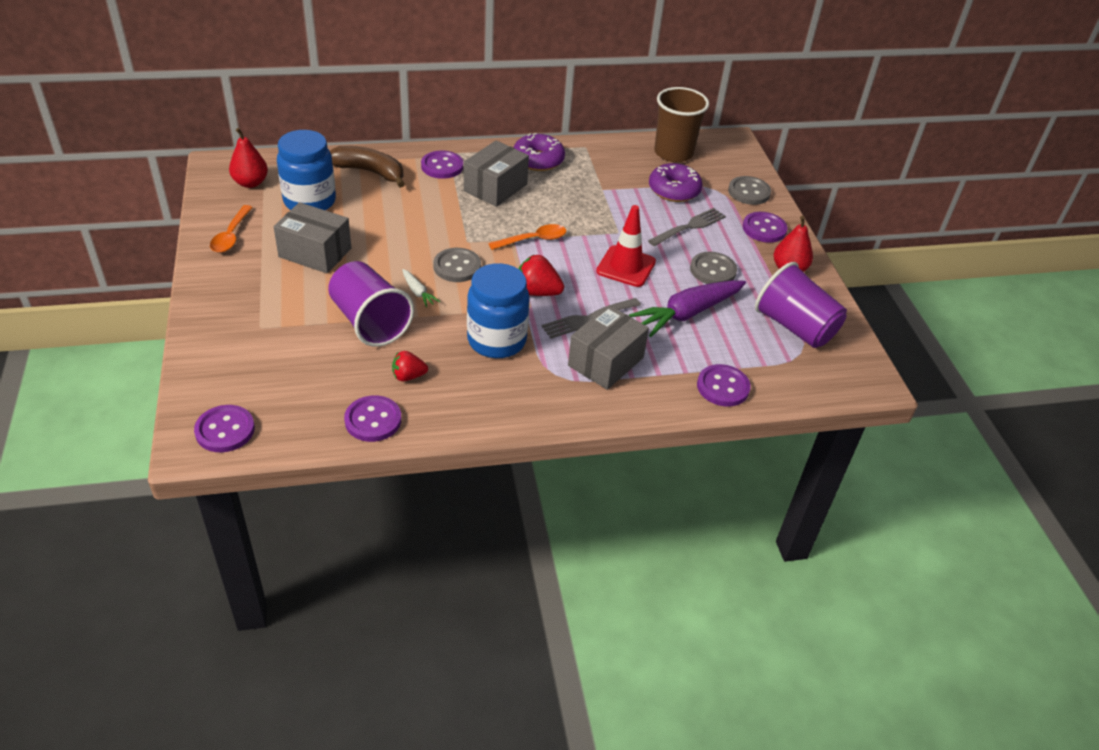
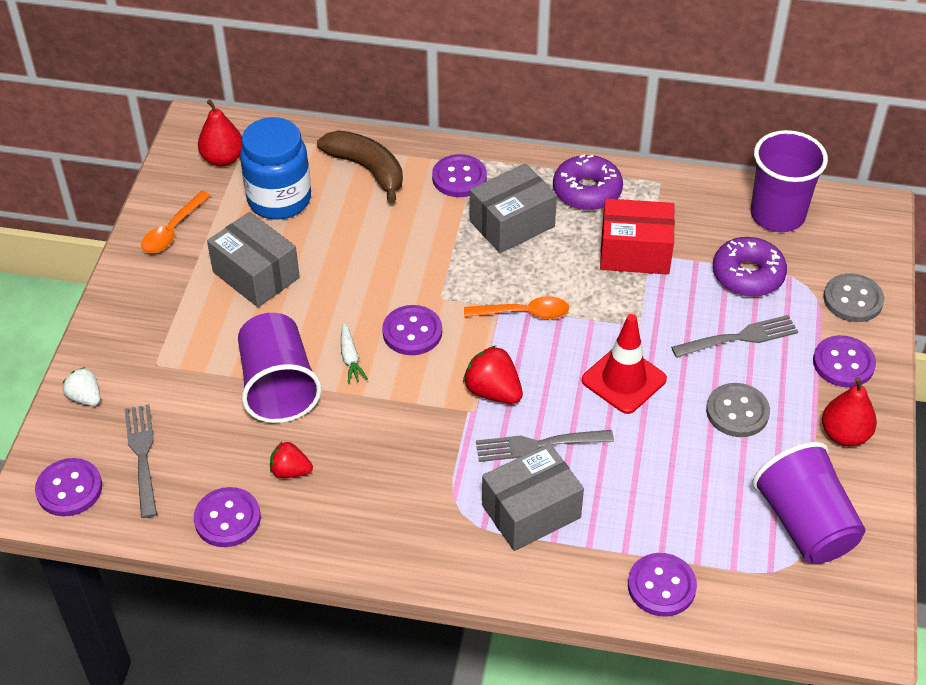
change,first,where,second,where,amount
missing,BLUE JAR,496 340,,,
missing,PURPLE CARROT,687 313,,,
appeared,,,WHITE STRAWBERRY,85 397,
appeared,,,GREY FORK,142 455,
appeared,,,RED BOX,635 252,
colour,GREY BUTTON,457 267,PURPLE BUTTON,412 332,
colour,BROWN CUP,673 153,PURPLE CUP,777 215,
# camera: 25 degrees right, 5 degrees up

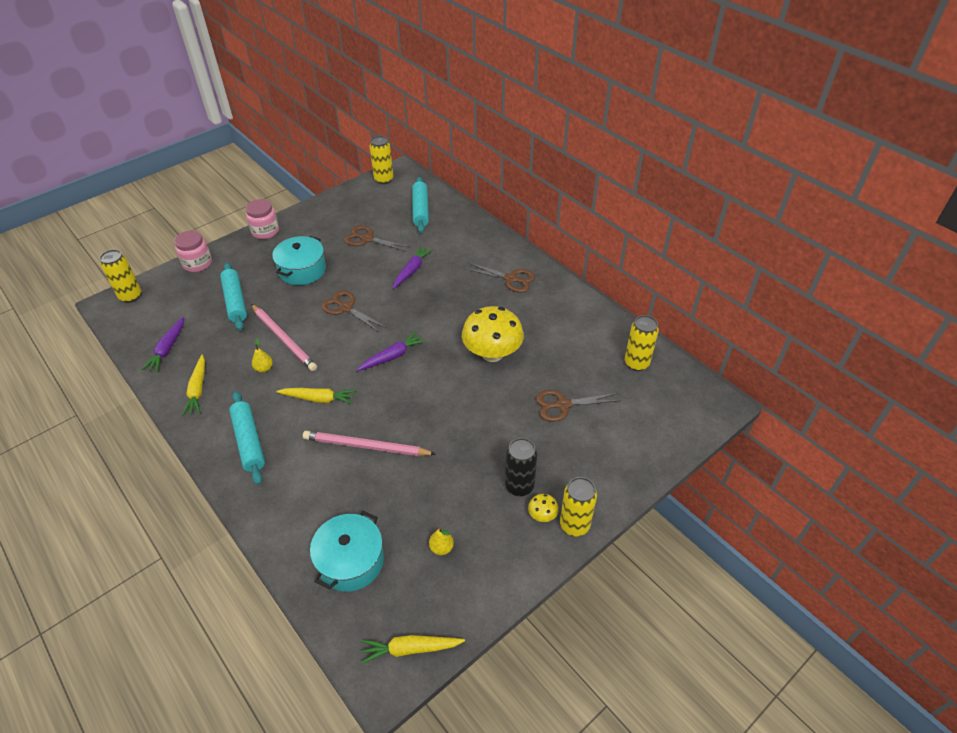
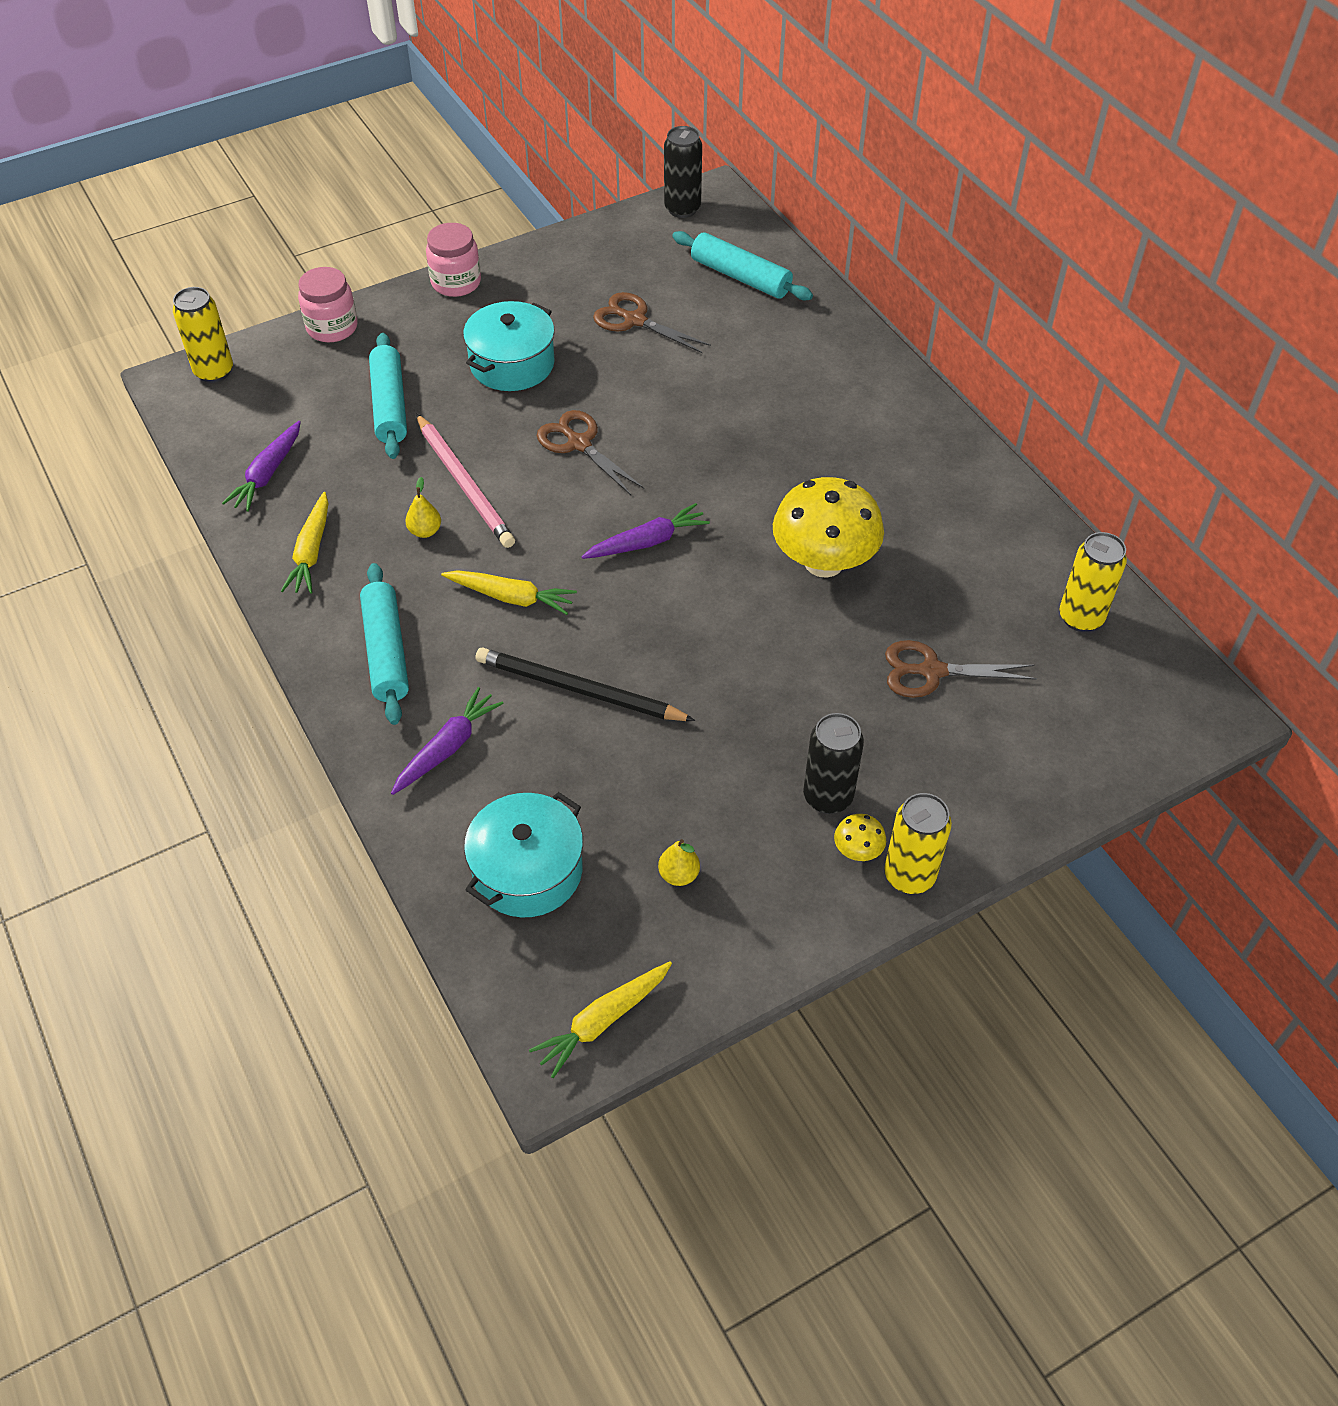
change,first,where,second,where,amount
missing,BROWN SCISSORS,511 279,,,
relocated,PURPLE CARROT,412 270,,447 748,
colour,PINK PENCIL,366 446,BLACK PENCIL,580 690,
colour,YELLOW CAN,384 179,BLACK CAN,682 209,
spun,YELLOW CARROT,410 649,,603 1021,45 degrees counterclockwise
spun,TURQUOISE ROLLING PIN,420 210,,740 277,60 degrees counterclockwise
# camera: 10 degrees right, 5 degrees up

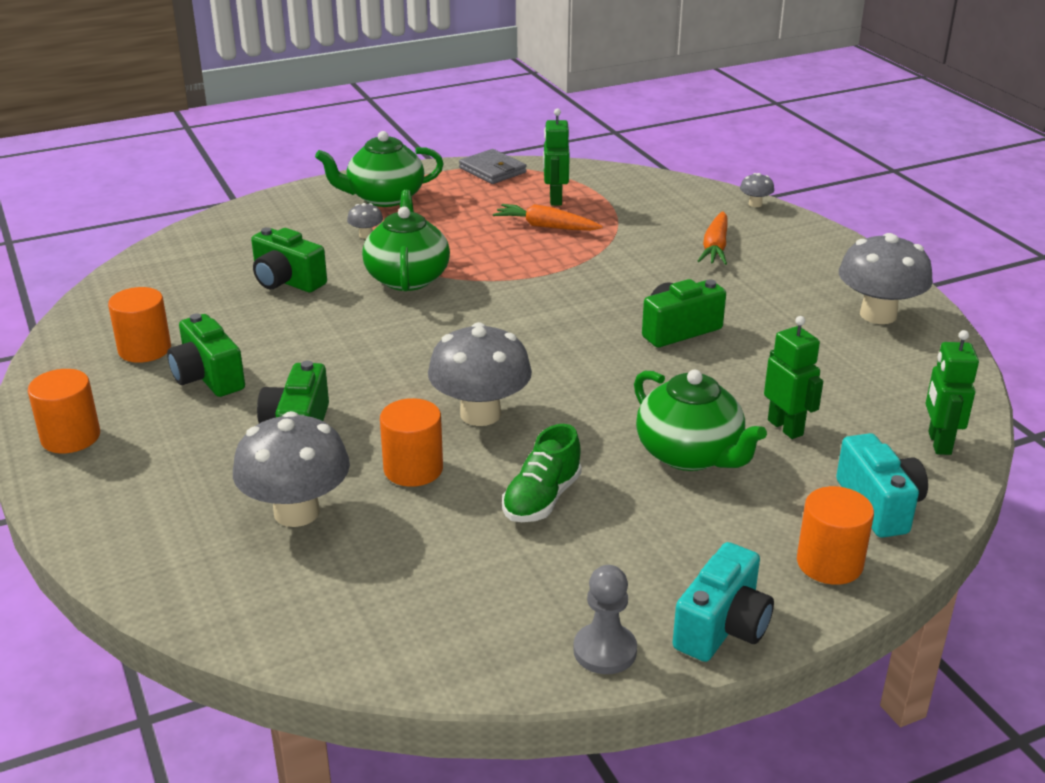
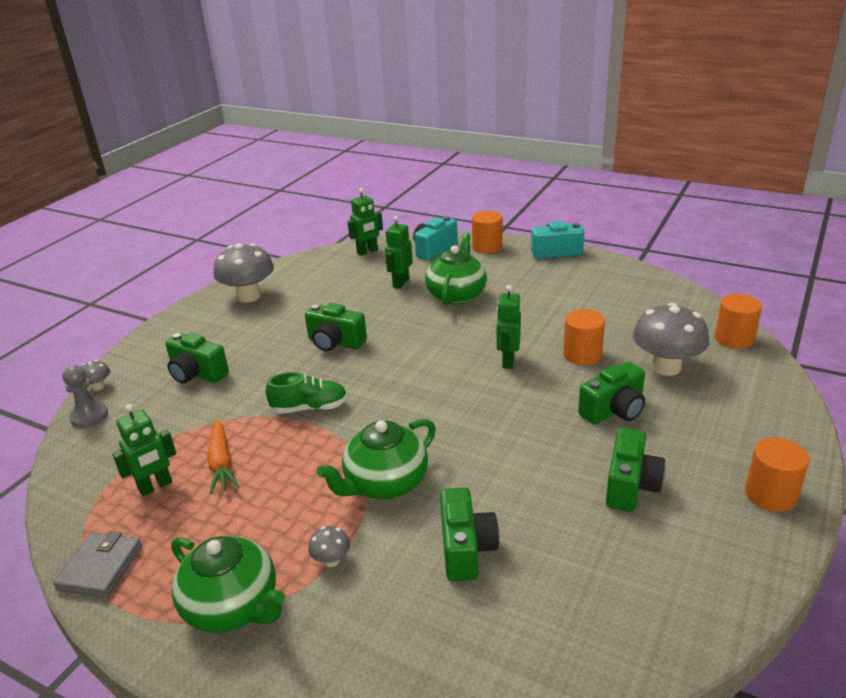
change,first,where,second,where,amount
relocated,ORANGE CYLINDER,144 349,,734 339,
relocated,GREEN SHOE,542 499,,310 408,
relocated,GREY PAWN,605 651,,89 416,
exchanged,GREY MUSHROOM,480 414,GREEN ROBOT,508 361,
exchanged,ORANGE CARROT,715 247,GREEN CAMERA,197 374,
# camera: 125 degrees left, 0 degrees up

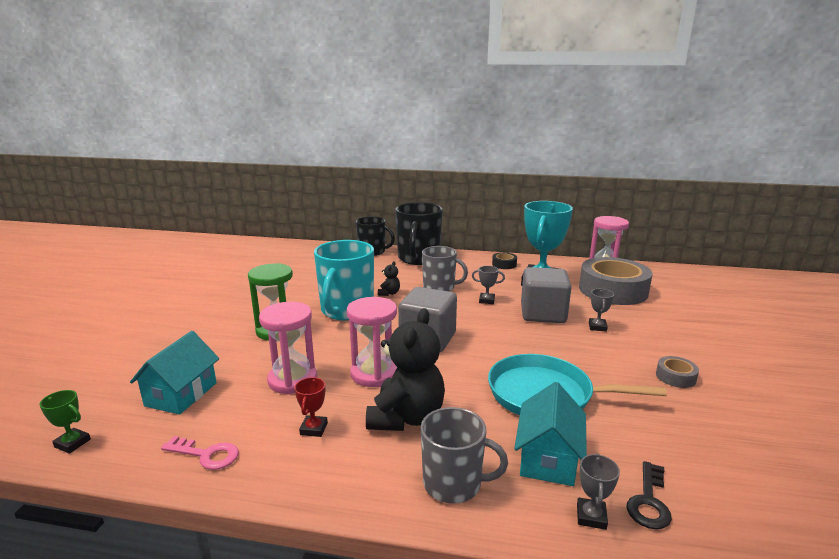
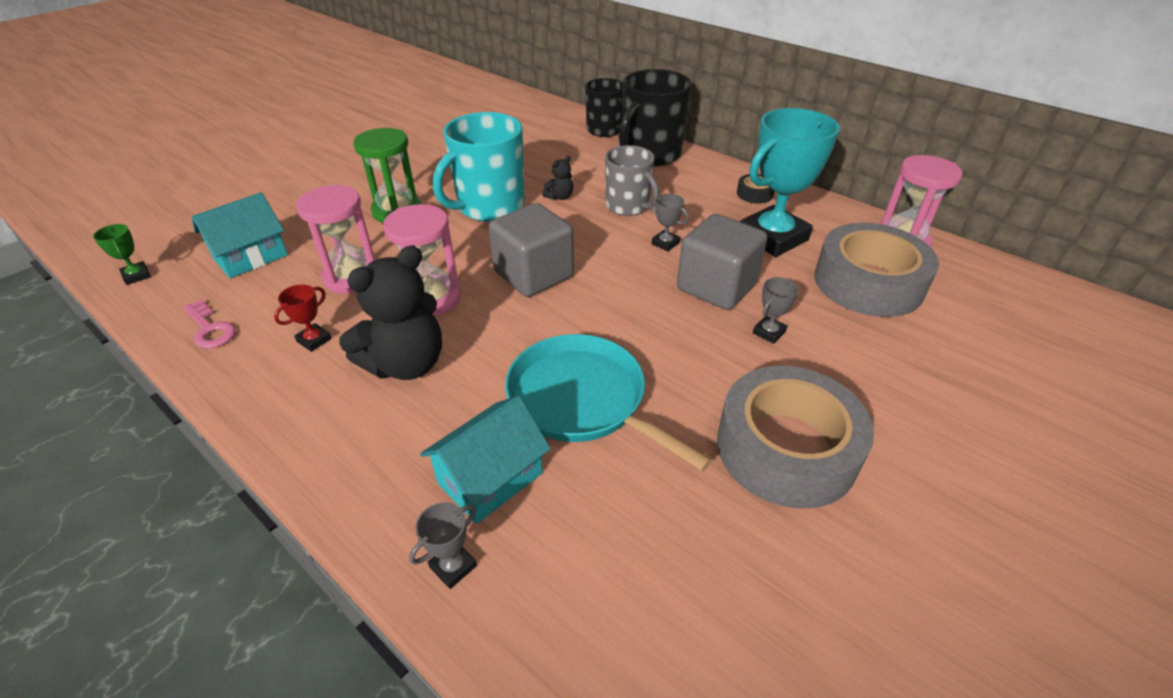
change,first,where,second,where,amount
missing,GREY MUG,453 484,,,
missing,BLACK KEY,649 501,,,
size,GREY TAPE,675 377,,786 448,x2.42
# camera: 30 degrees right, 20 degrees up

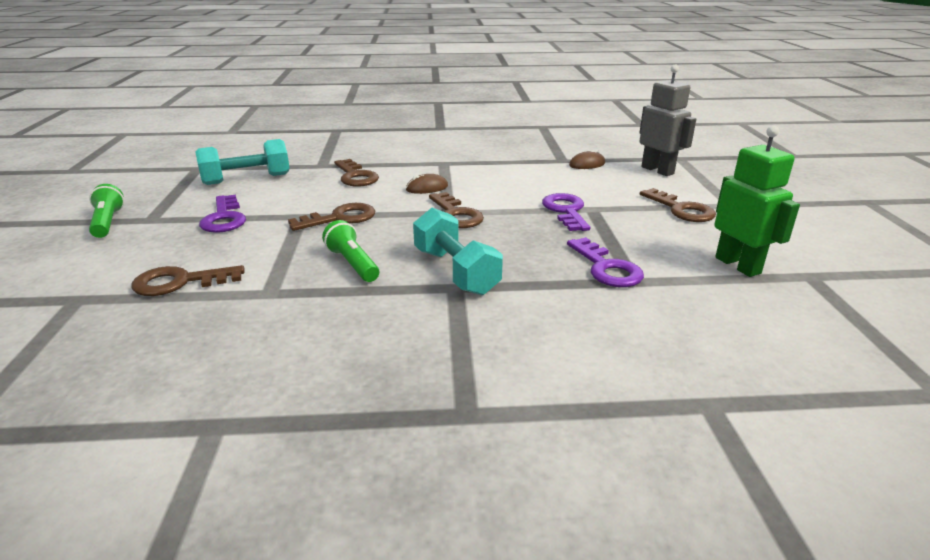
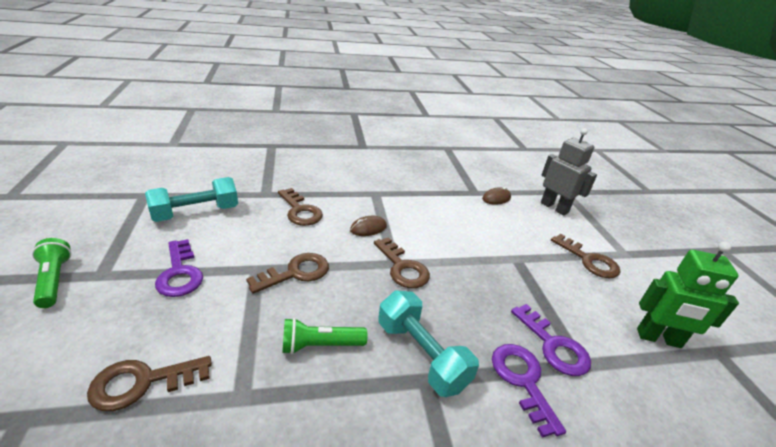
change,first,where,second,where,amount
relocated,PURPLE KEY,566 211,,522 380,
spun,GREEN FLASHLIGHT,353 264,,320 345,60 degrees counterclockwise
spun,GREEN ROBOT,738 265,,658 338,135 degrees clockwise
# camera: 10 degrees left, 5 degrees up

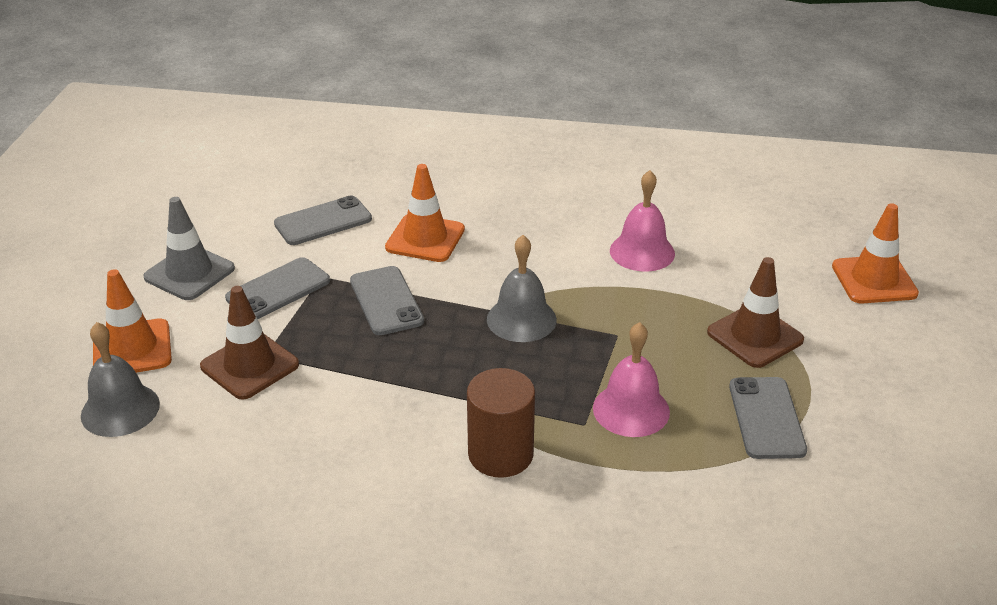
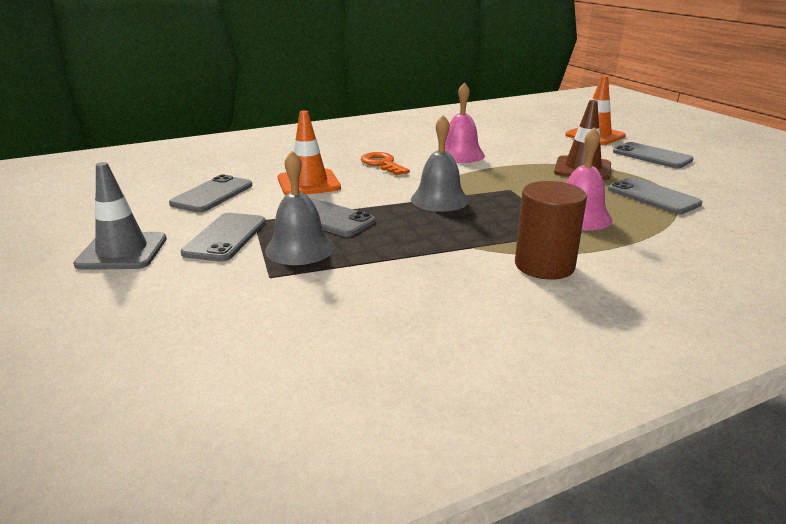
change,first,where,second,where,amount
missing,ORANGE TRAFFIC CONE,132 349,,,
missing,BROWN TRAFFIC CONE,250 366,,,
appeared,,,ORANGE KEY,382 164,
appeared,,,GREY PHONE,651 156,
relocated,GREY BELL,120 409,,299 248,
# camera: 35 degrees left, 10 degrees down

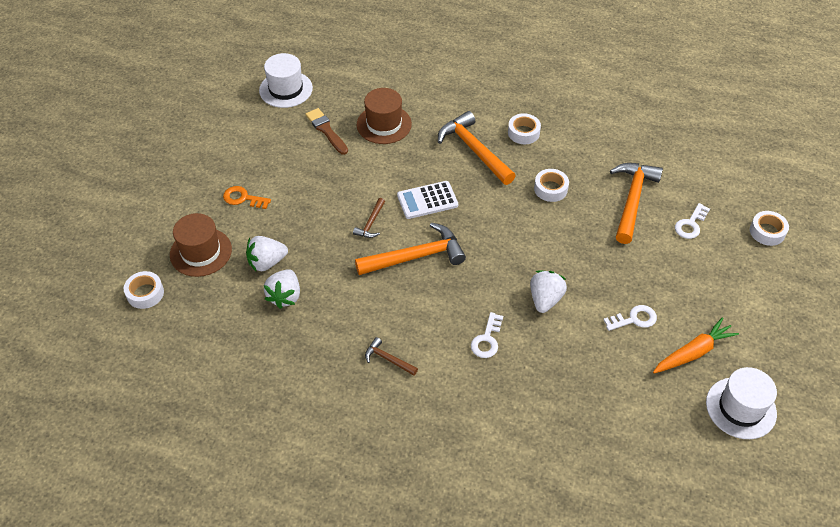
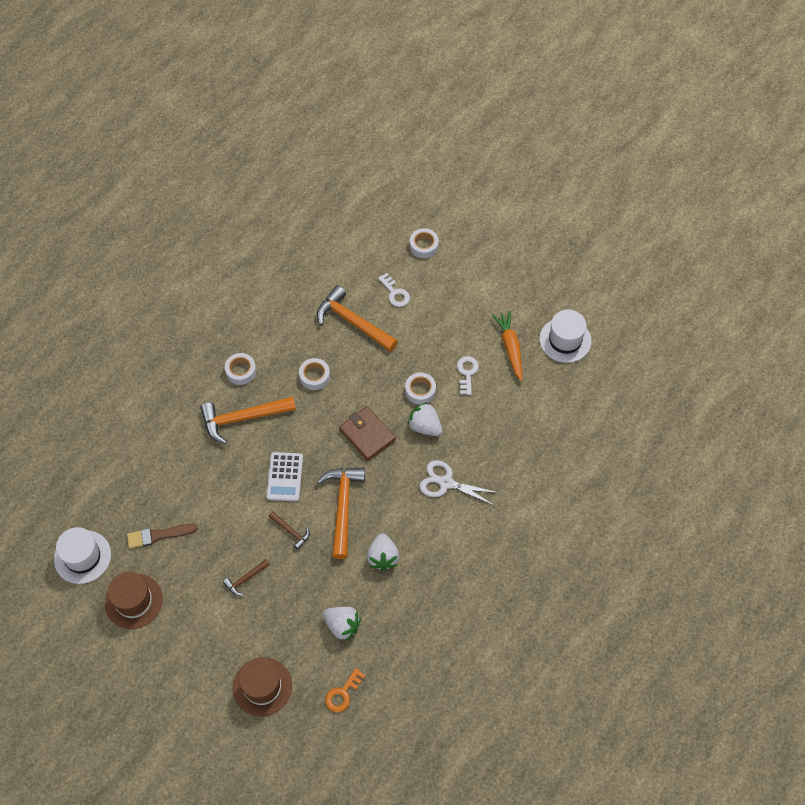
change,first,where,second,where,amount
appeared,,,BROWN WALLET,367 435,
relocated,WHITE TAPE,145 293,,420 391,
relocated,ORANGE KEY,243 198,,343 693,
relocated,WHITE STRAWBERRY,267 262,,383 557,
relocated,BROWN HAT,384 124,,133 601,
relocated,BROWN HAMMER,388 359,,245 579,
exchanged,WHITE KEY,487 339,WHITE SCISSORS,446 483,
# camera: 70 degrees left, 10 degrees up

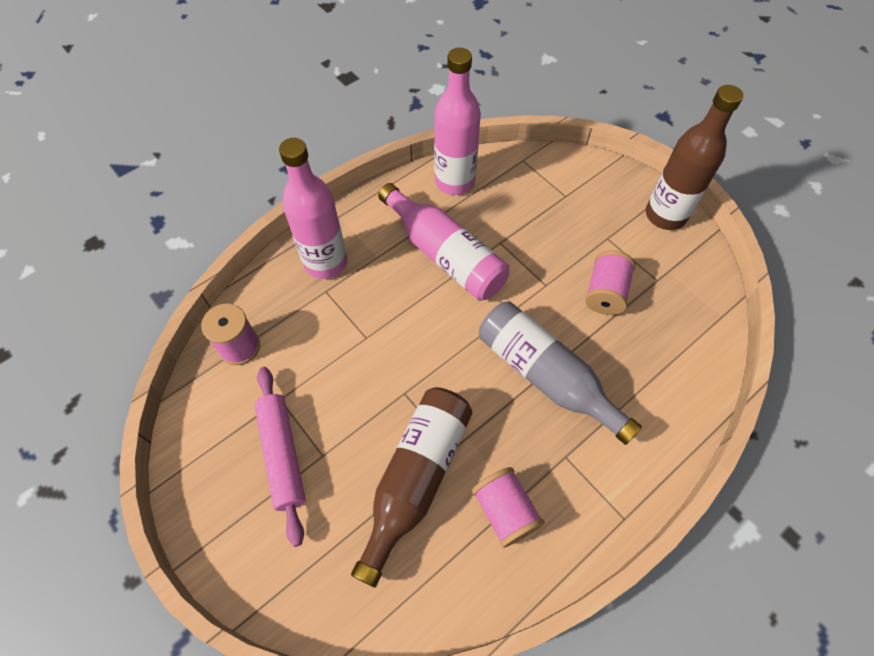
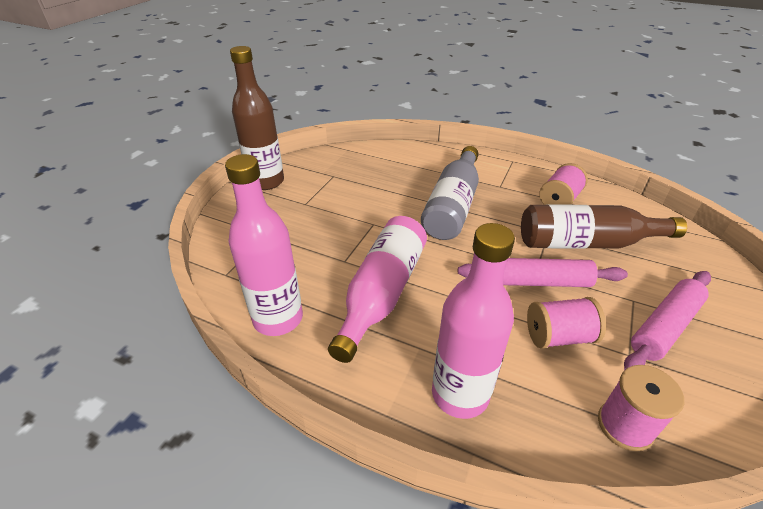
change,first,where,second,where,amount
appeared,,,PINK ROLLING PIN,538 281,
relocated,PINK SPOOL,605 293,,559 336,
# camera: 115 degrees left, 20 degrees down

